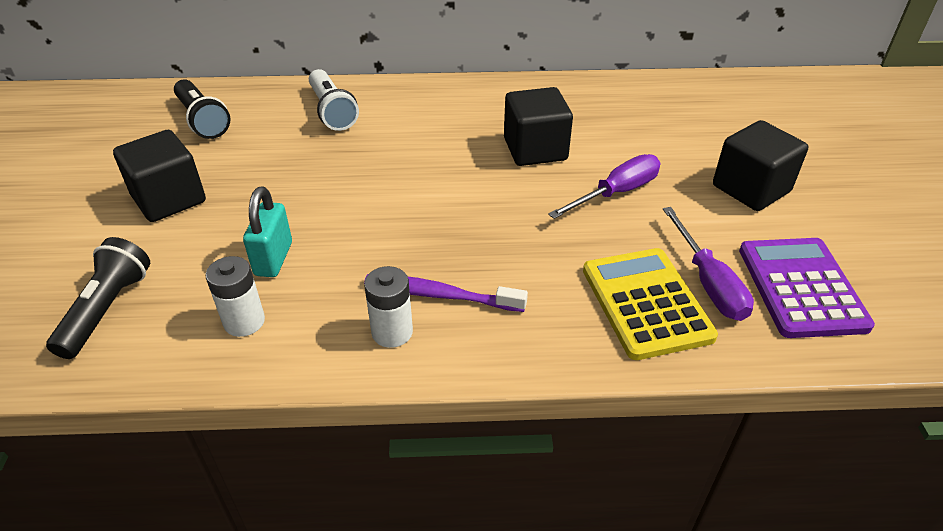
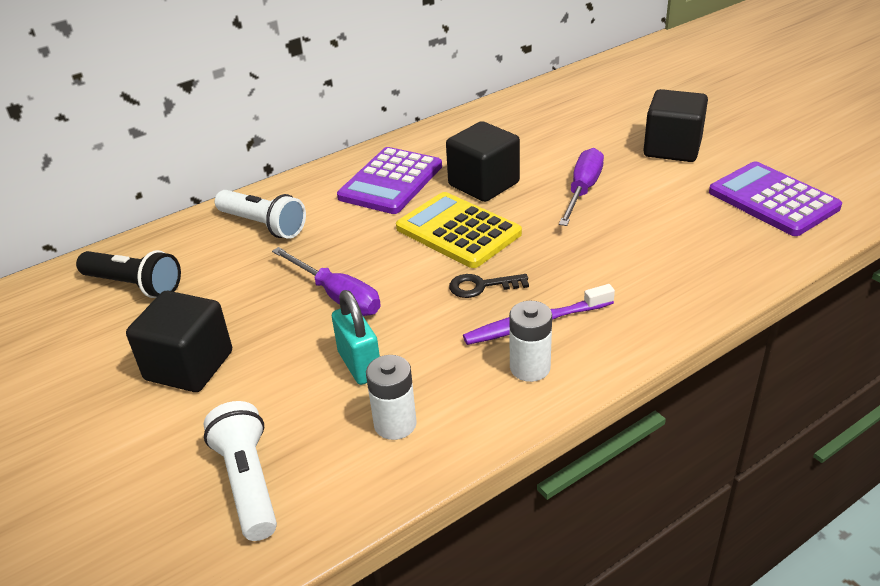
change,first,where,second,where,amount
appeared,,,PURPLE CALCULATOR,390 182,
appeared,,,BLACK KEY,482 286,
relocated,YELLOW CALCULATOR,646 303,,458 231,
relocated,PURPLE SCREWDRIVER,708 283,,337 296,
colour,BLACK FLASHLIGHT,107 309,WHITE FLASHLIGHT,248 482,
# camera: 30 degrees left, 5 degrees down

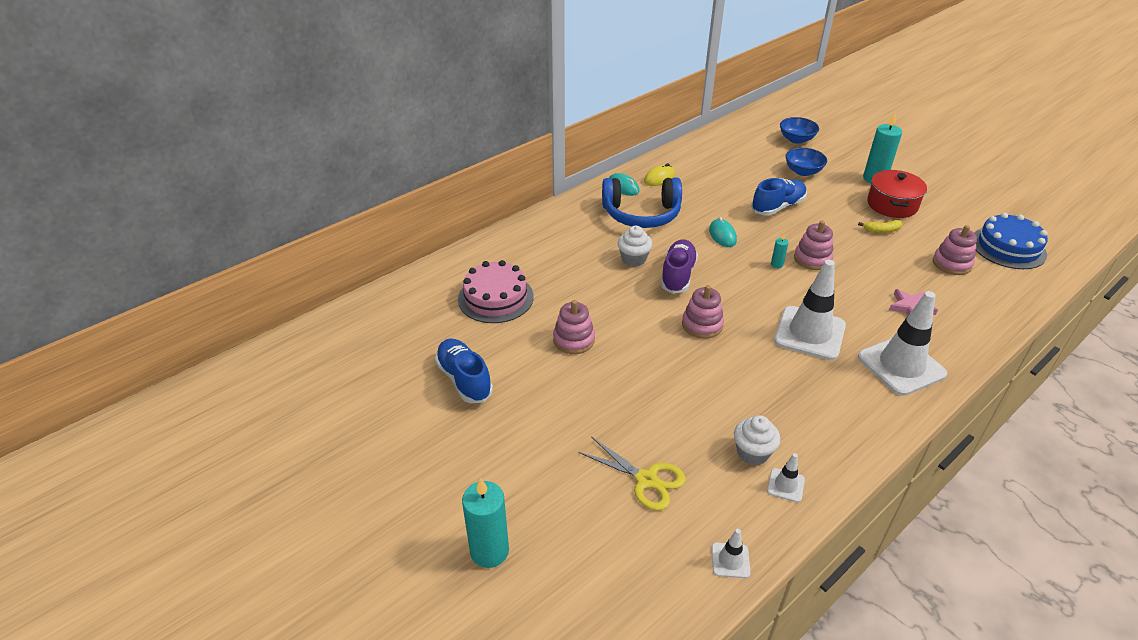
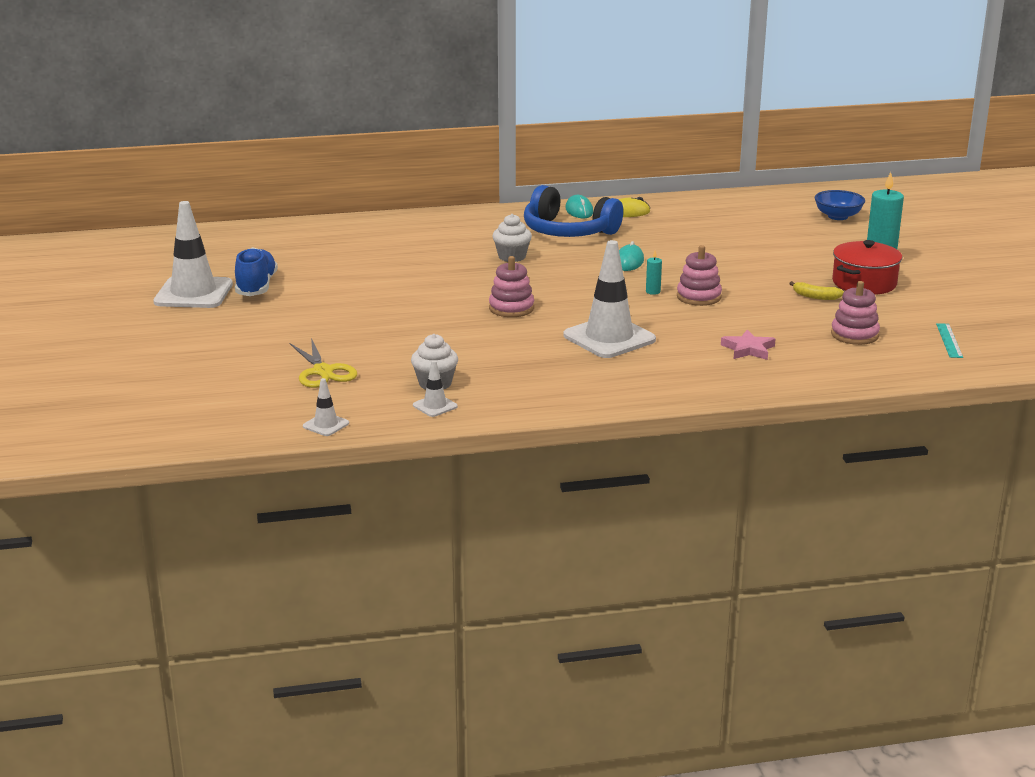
change,first,where,second,where,amount
missing,PINK CAKE,495 298,,,
missing,TURQUOISE CANDLE,489 551,,,
missing,PINK STACKING TOY,574 340,,,
missing,PURPLE SHOE,678 275,,,
missing,BLUE SHOE,777 207,,,
missing,BLUE BOWL,803 171,,,
relocated,WHITE TRAFFIC CONE,901 365,,193 293,
exchanged,BLUE CAKE,1008 247,TURQUOISE RULER,949 340,
# camera: 30 degrees right, 15 degrees down

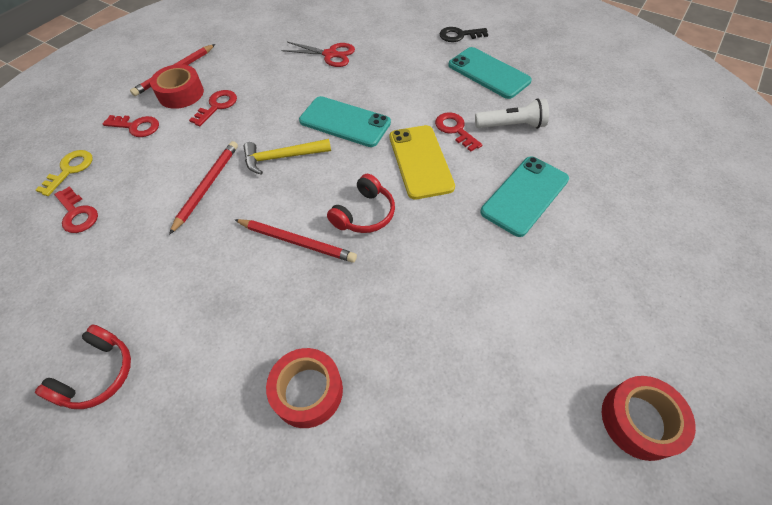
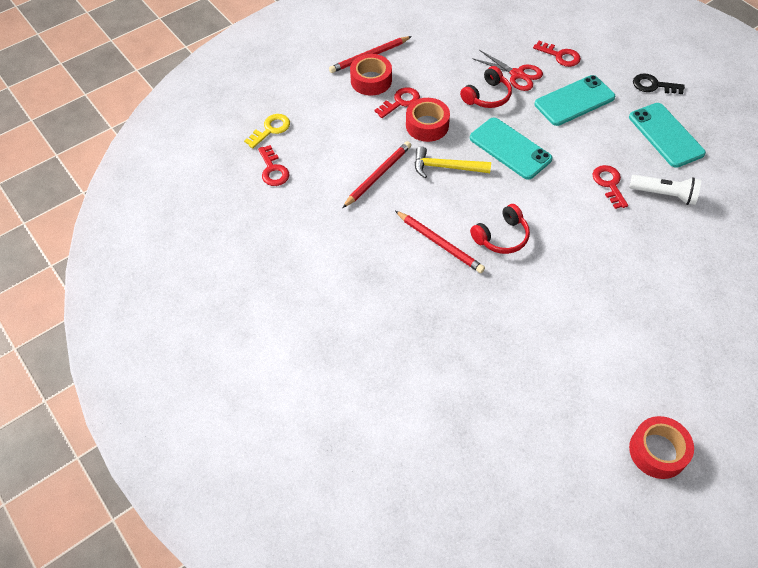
change,first,where,second,where,amount
missing,YELLOW PHONE,420 161,,,
relocated,RED HEADPHONES,98 374,,487 96,
relocated,RED KEY,136 127,,560 56,
relocated,RED TAPE,307 391,,427 125,
relocated,TURQUOISE PHONE,525 195,,574 101,
# camera: 20 degrees right, 0 degrees up

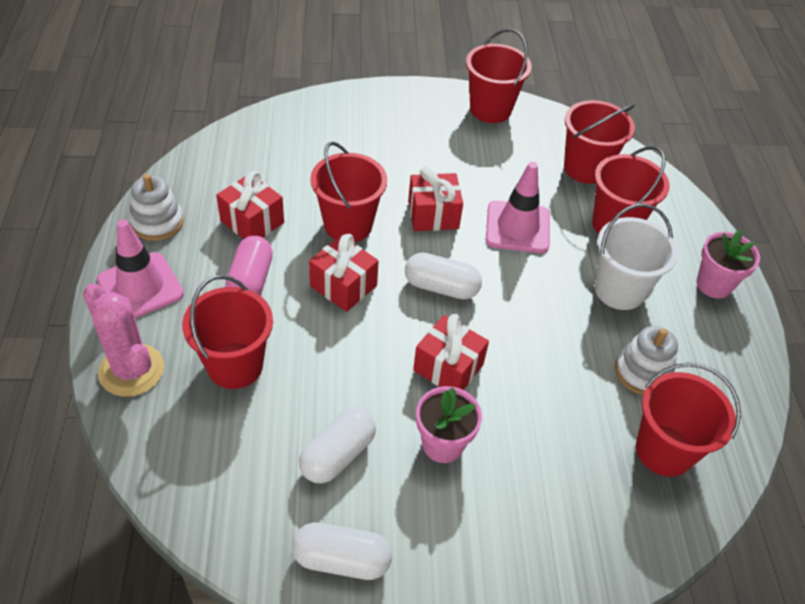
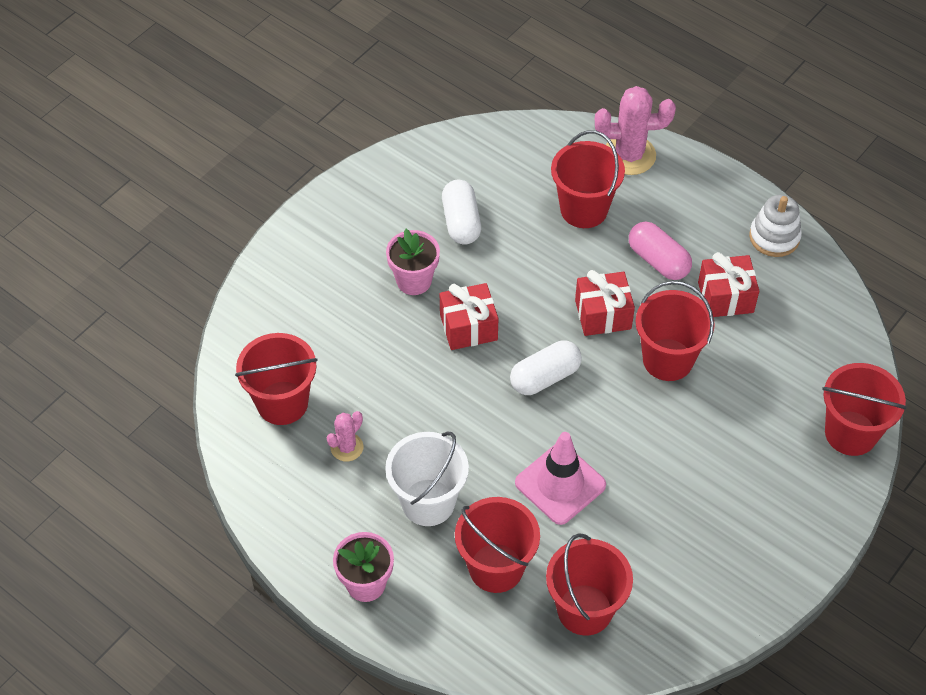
change,first,where,second,where,amount
missing,PINK TRAFFIC CONE,140 287,,,
missing,WHITE CAPSULE,342 559,,,
missing,RED GIFT,433 215,,,
relocated,RED BUCKET,490 109,,850 433,
exchanged,WHITE STACKING TOY,642 372,PINK CACTUS,347 447,
# camera: 135 degrees right, 5 degrees up

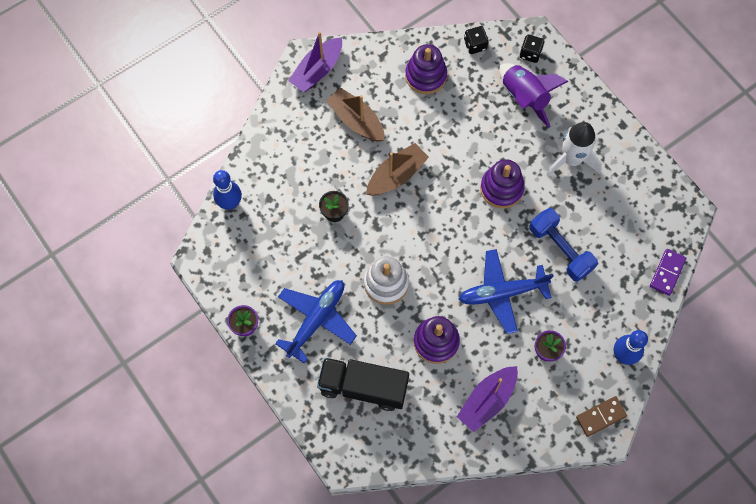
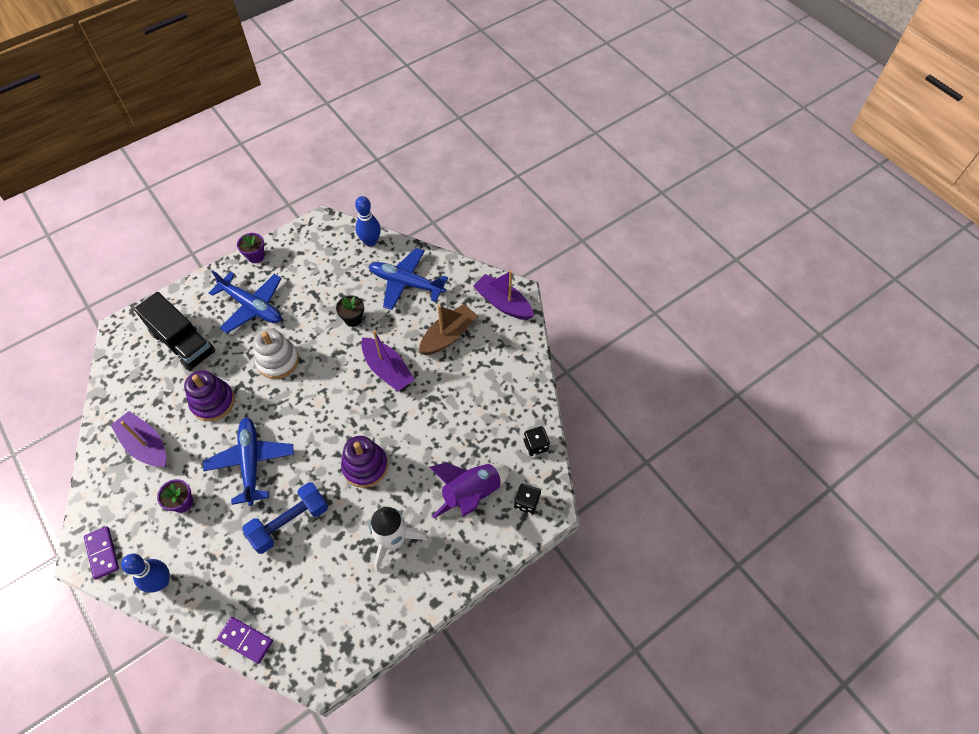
change,first,where,second,where,amount
missing,PURPLE STACKING TOY,426 76,,,
appeared,,,BLUE PLANE,406 283,
colour,BROWN BOAT,396 175,PURPLE BOAT,387 370,
colour,BROWN DOMINO,600 416,PURPLE DOMINO,102 553,
spun,BLACK TRUCK,363 387,,183 342,120 degrees clockwise
# camera: 90 degrees right, 10 degrees down

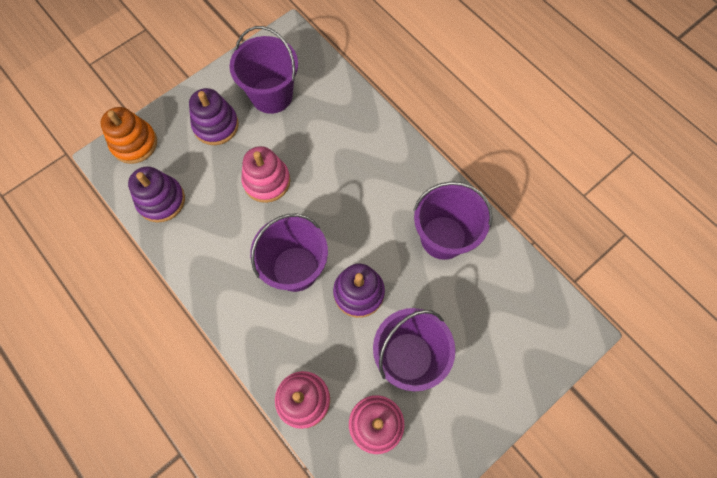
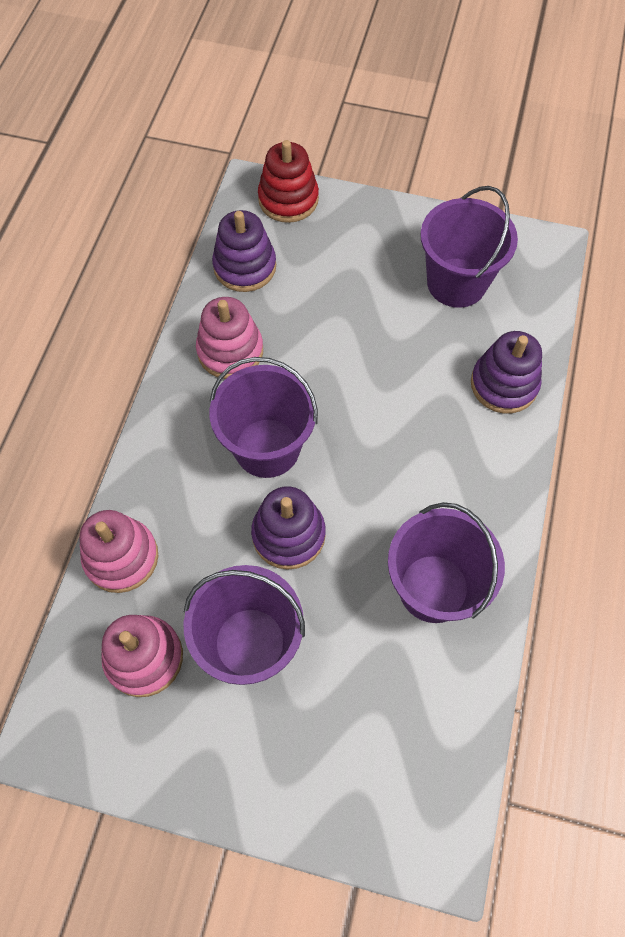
change,first,where,second,where,amount
relocated,PURPLE STACKING TOY,216 125,,504 384,
relocated,PINK STACKING TOY,266 181,,230 351,
colour,ORANGE STACKING TOY,134 143,RED STACKING TOY,288 199,
# camera: 55 degrees right, 5 degrees down

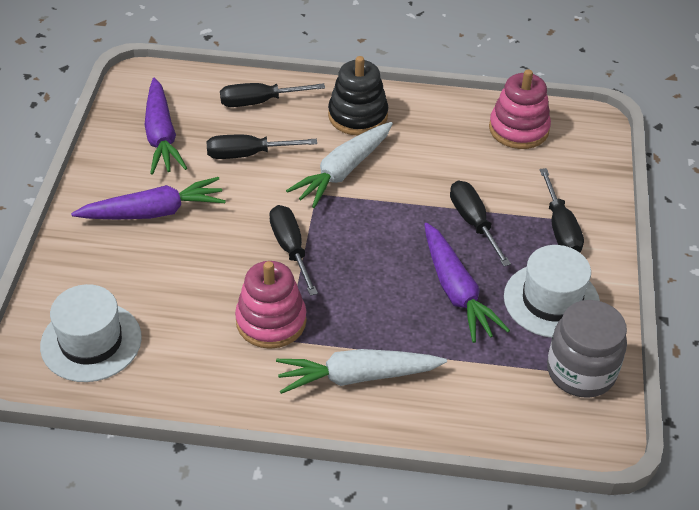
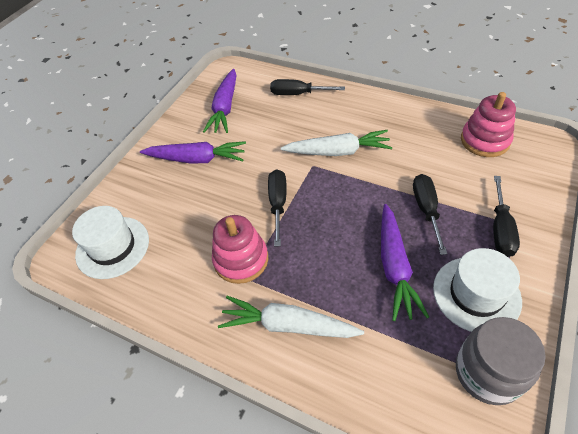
change,first,where,second,where,amount
missing,BLACK SCREWDRIVER,248 154,,,
missing,BLACK STACKING TOY,358 116,,,
spun,WHITE CARROT,343 171,,338 152,150 degrees counterclockwise
# camera: 25 degrees right, 5 degrees up

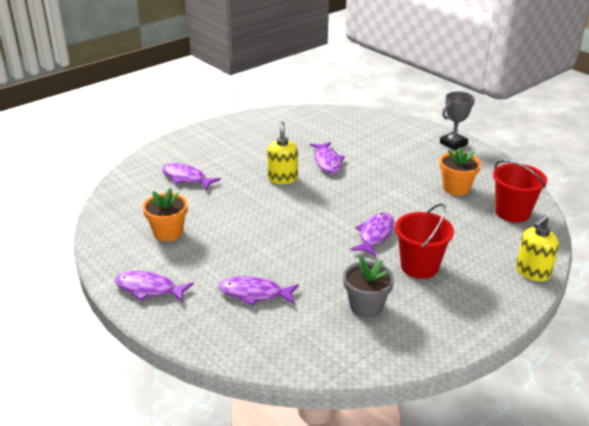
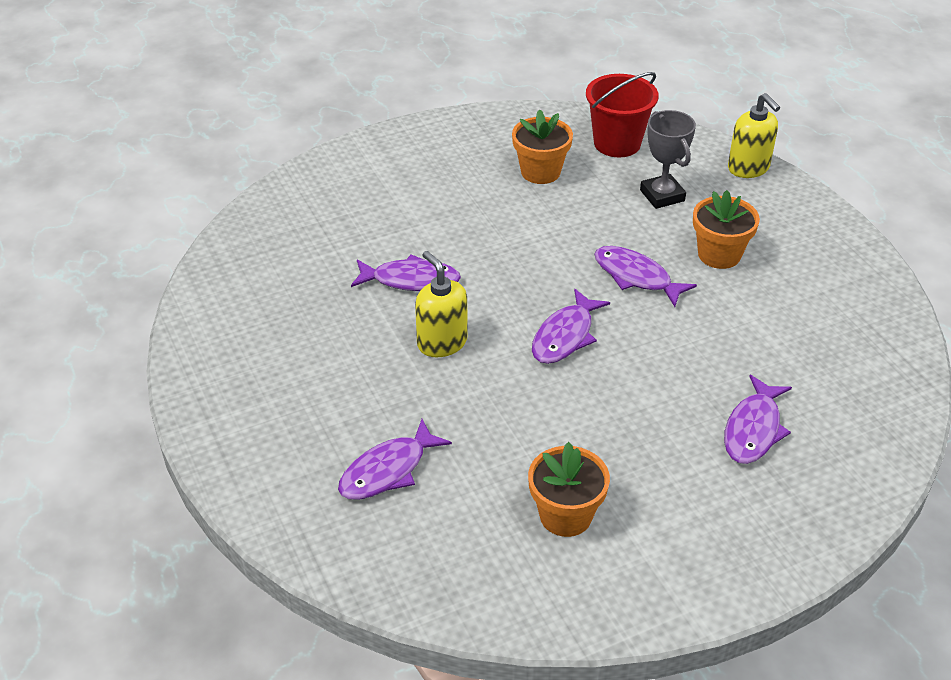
change,first,where,second,where,amount
missing,GREY FLOWER POT,366 306,,,
relocated,PURPLE FISH,149 289,,565 336,
relocated,GREY TROPHY,453 144,,662 195,
exchanged,RED BUCKET,419 266,ORANGE FLOWER POT,719 254,
spun,YELLOW SOAP DISPENSER,282 178,,442 342,45 degrees clockwise
# camera: 75 degrees left, 10 degrees up

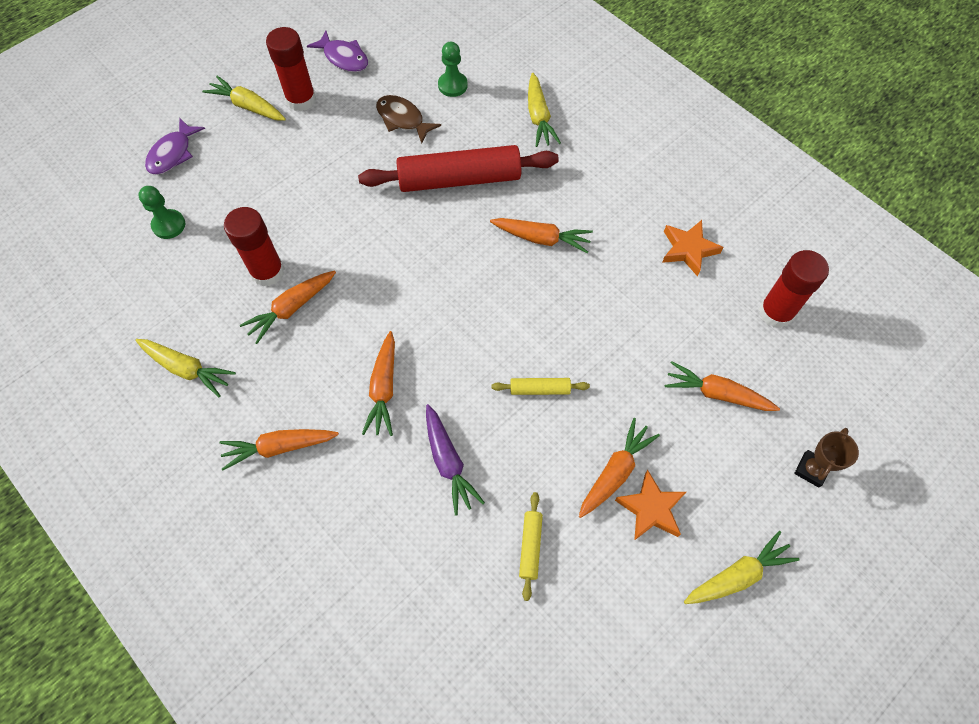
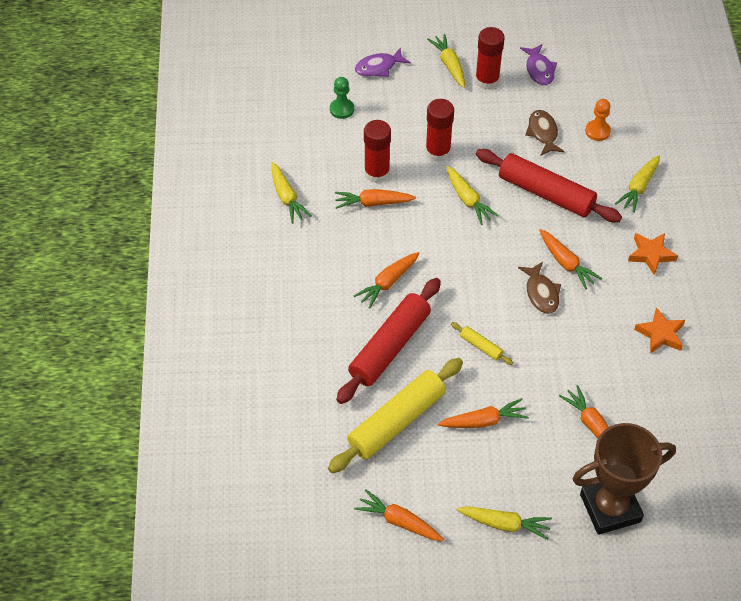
change,first,where,second,where,amount
appeared,,,YELLOW CARROT,468 200,
appeared,,,BROWN FISH,541 293,
relocated,ORANGE CARROT,279 447,,398 521,
relocated,ORANGE STAR,651 508,,651 254,
relocated,RED GLUE STICK,776 312,,438 152,
exchanged,PURPLE CARROT,448 463,RED ROLLING PIN,390 347,
colour,GREEN PAWN,452 85,ORANGE PAWN,597 131,
size,YELLOW ROLLING PIN,530 546,,396 422,x2.31
size,BROWN TROPHY,811 470,,610 508,x2.22
# camera: 40 degrees right, 10 degrees down

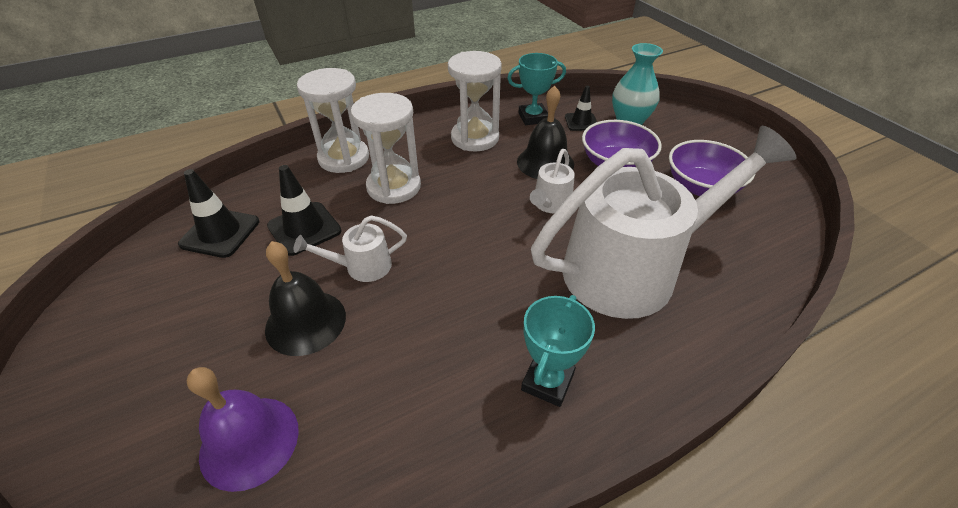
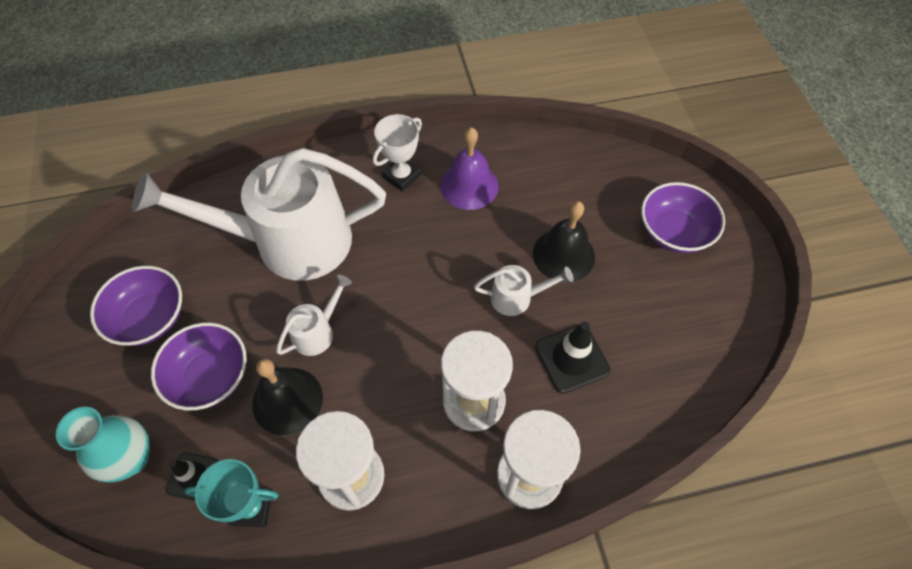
change,first,where,second,where,amount
missing,BLACK TRAFFIC CONE,220 233,,,
appeared,,,PURPLE BOWL,674 232,
relocated,PURPLE BELL,249 441,,469 186,
colour,TURQUOISE TROPHY,547 382,WHITE TROPHY,401 176,
# camera: 165 degrees left, 15 degrees up

